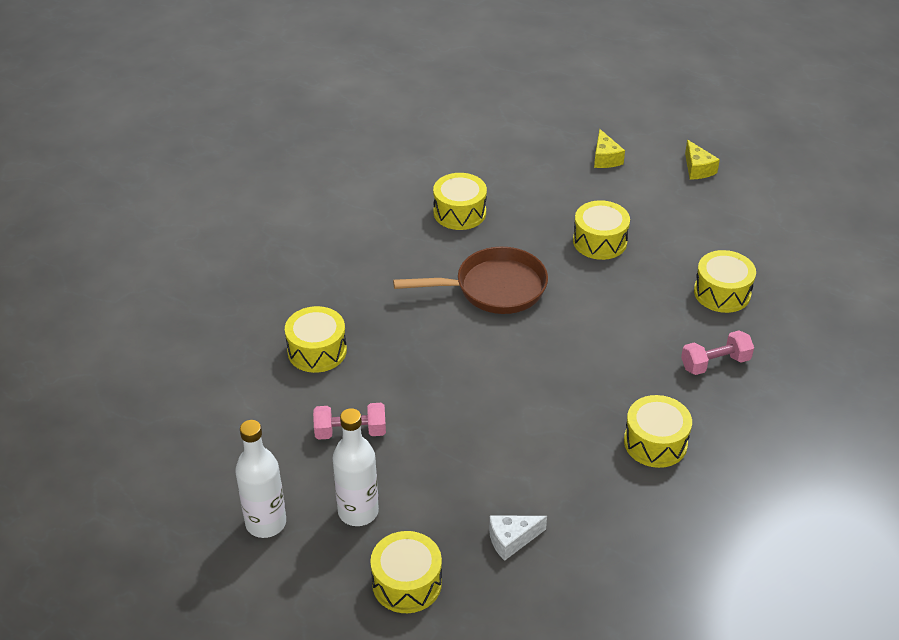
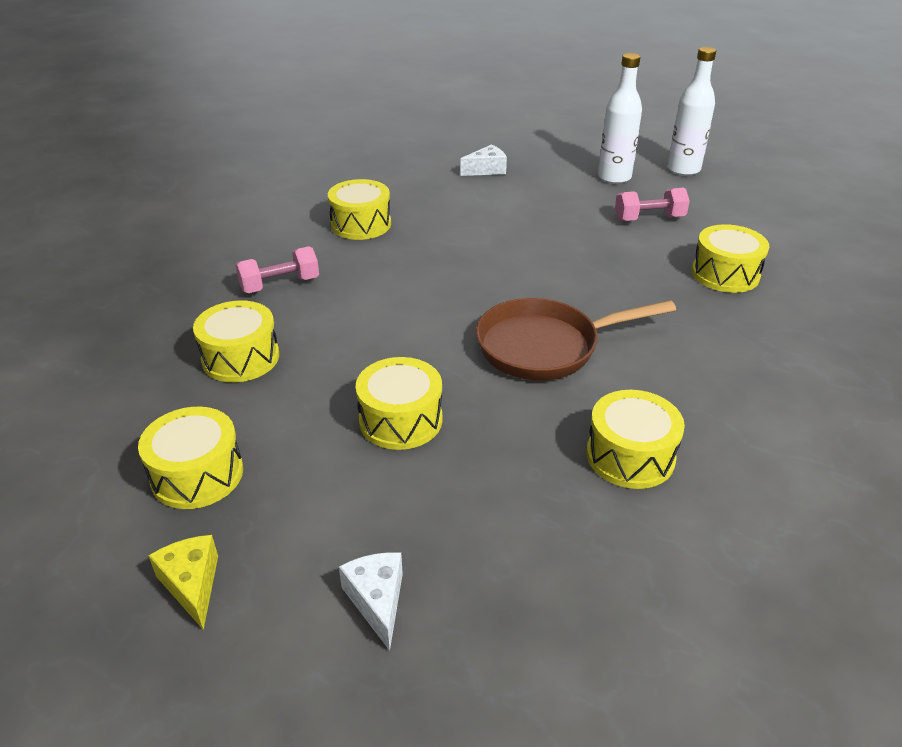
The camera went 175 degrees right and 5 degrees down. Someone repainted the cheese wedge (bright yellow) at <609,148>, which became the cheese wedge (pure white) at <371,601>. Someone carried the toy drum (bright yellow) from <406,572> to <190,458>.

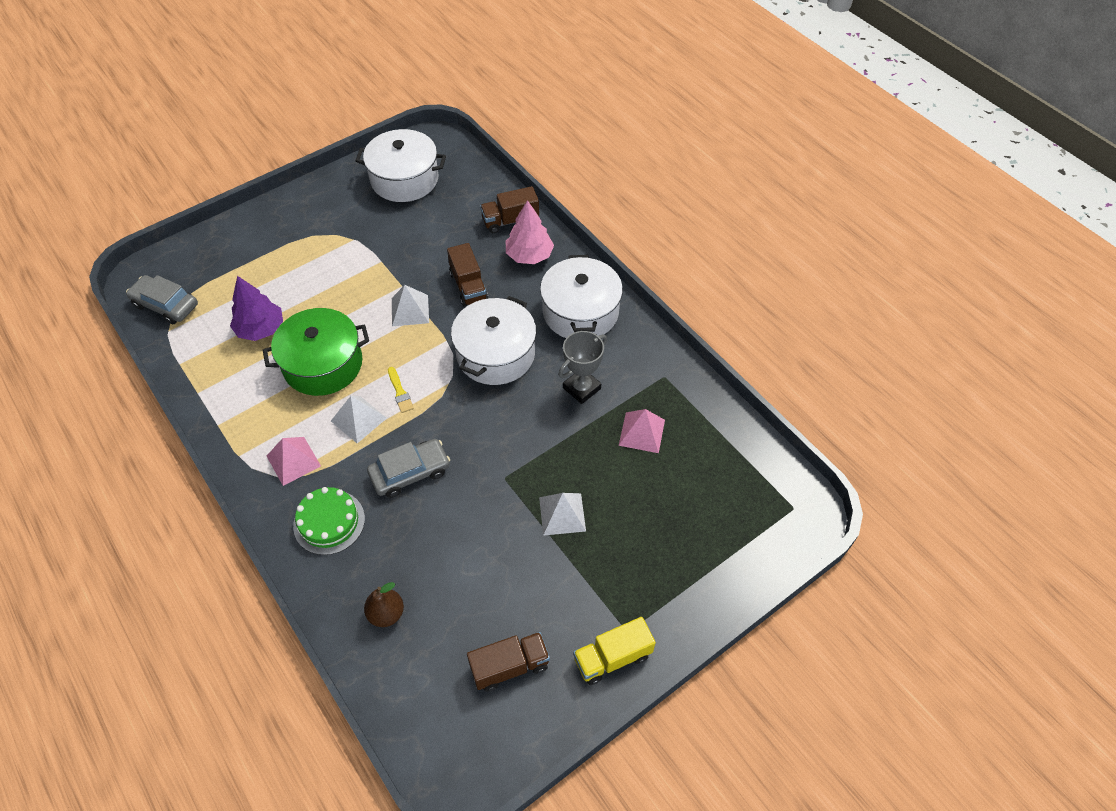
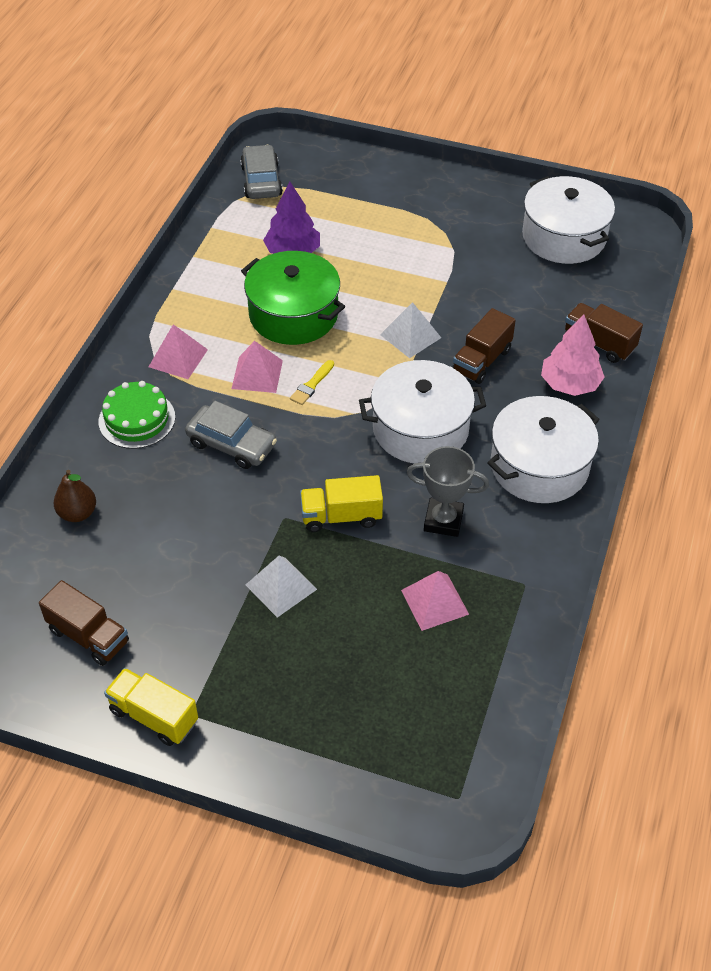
The camera went 55 degrees right and 5 degrees down. Someone repainted the solid pyramid (pure white) at <359,419>, which became the solid pyramid (rose-pink) at <257,367>. Someone put down the truck (bright yellow) at <341,503>.

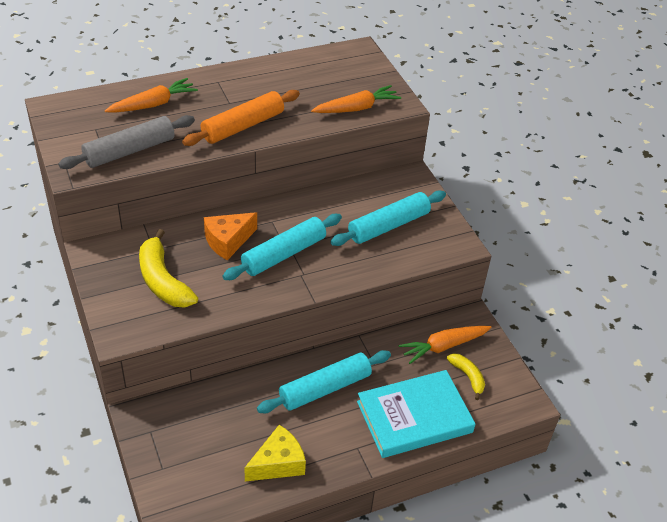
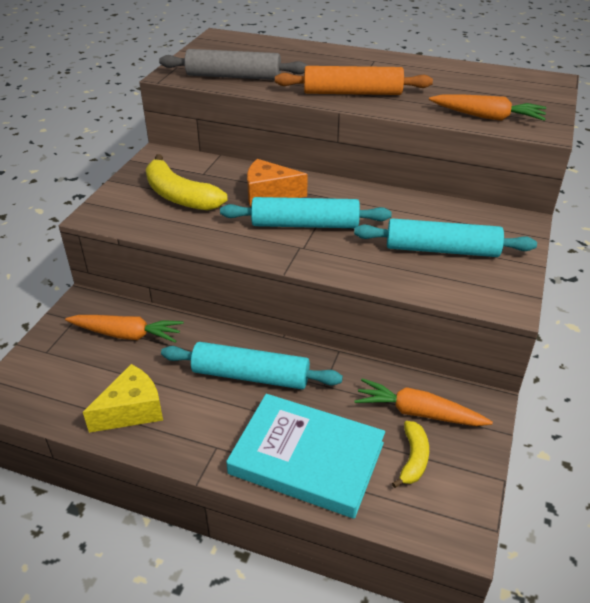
The camera went 45 degrees right and 5 degrees down. Someone carried the root vegetable (bright orange) from <151,95> to <124,329>. Someone rotated the toy banana (bright yellow) at <168,268> by 60 degrees counterclockwise. Someone rotated the cheese wedge (bright yellow) at <275,453> by 45 degrees counterclockwise.

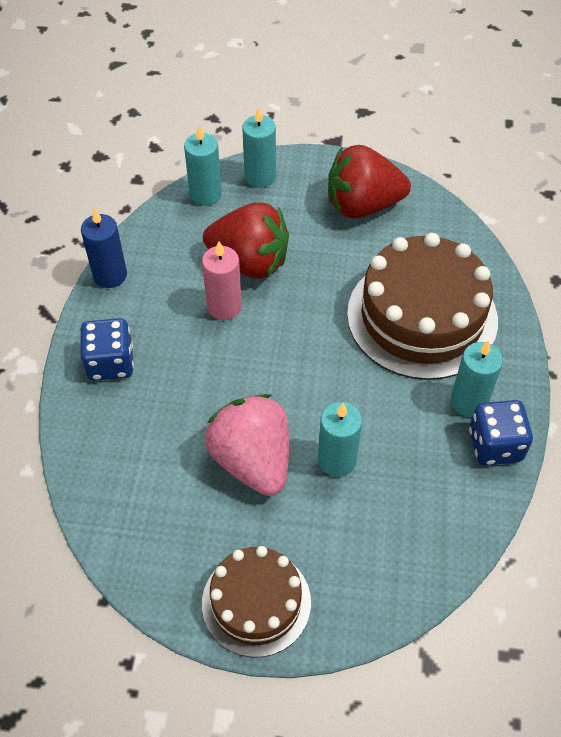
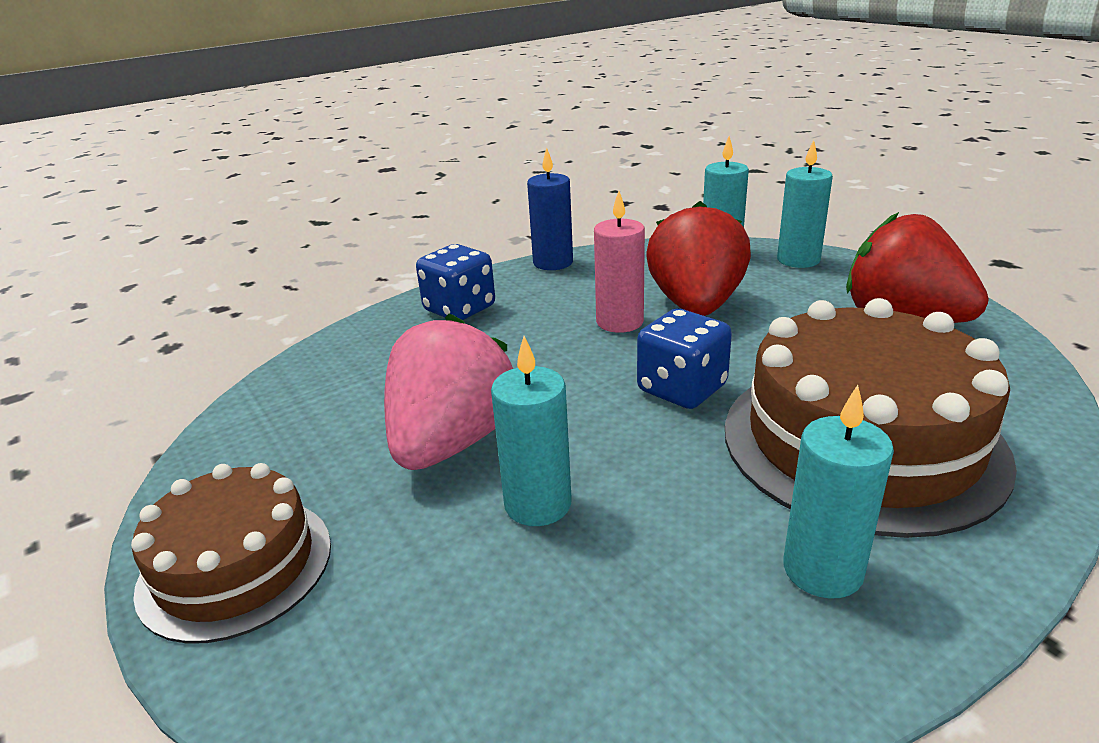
The camera went 50 degrees right and 25 degrees down. Someone rotated the toy strawberry (red) at <246,240> by 150 degrees counterclockwise. Someone carried the dice (royal blue) from <501,433> to <684,359>.

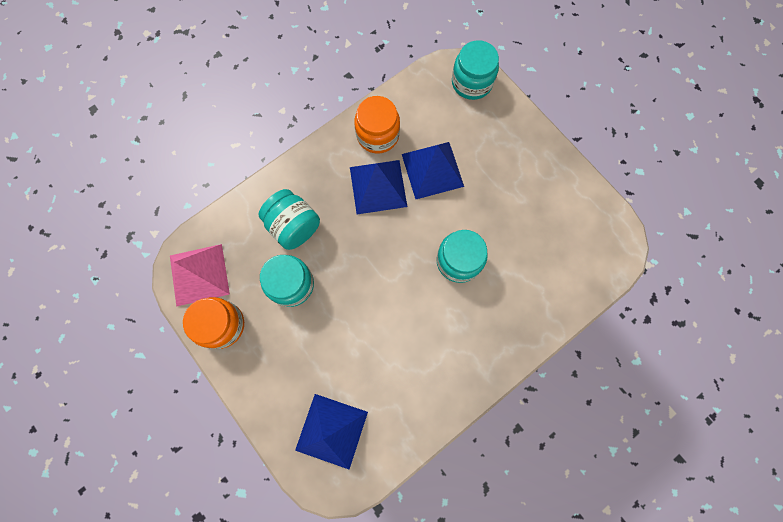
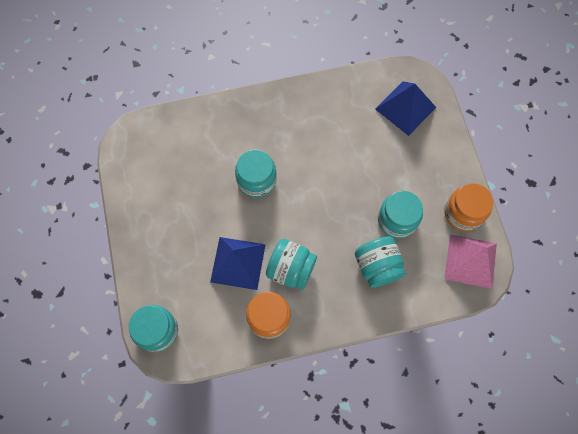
The camera went 155 degrees left and 5 degrees down. Someone swapped the solid pyramid (royal blue) at <378,187> for the jar (turquoise) at <291,264>.

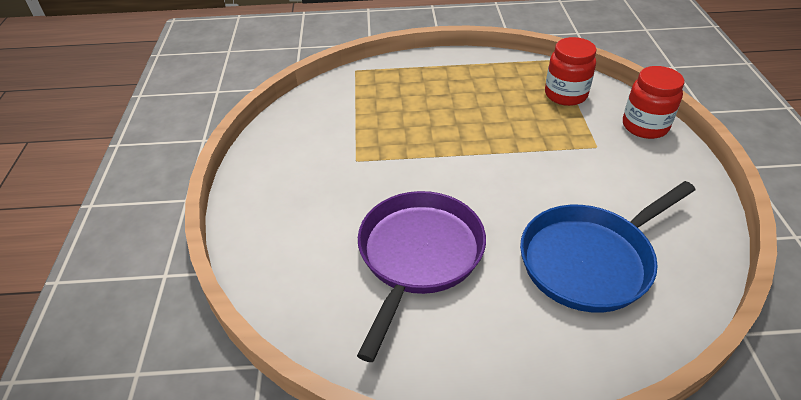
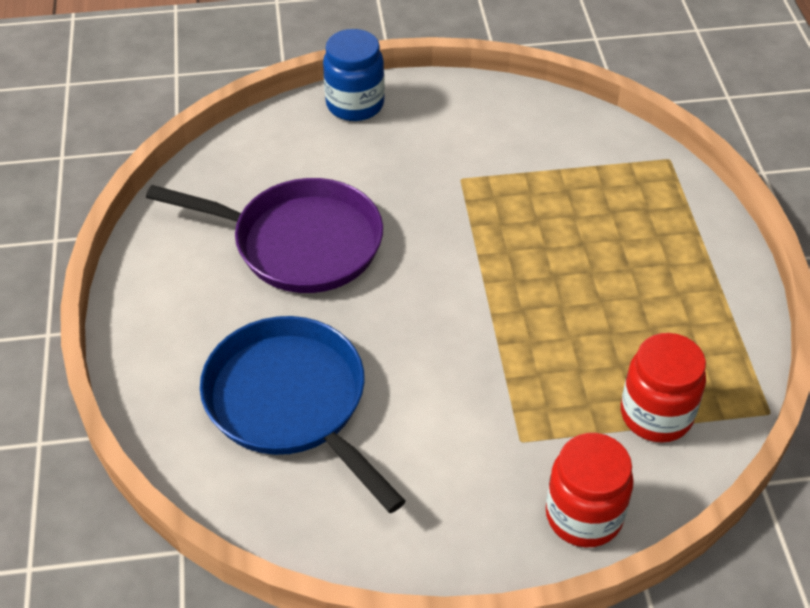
The camera went 85 degrees right and 5 degrees up. Someone put down the jar (royal blue) at <354,75>.

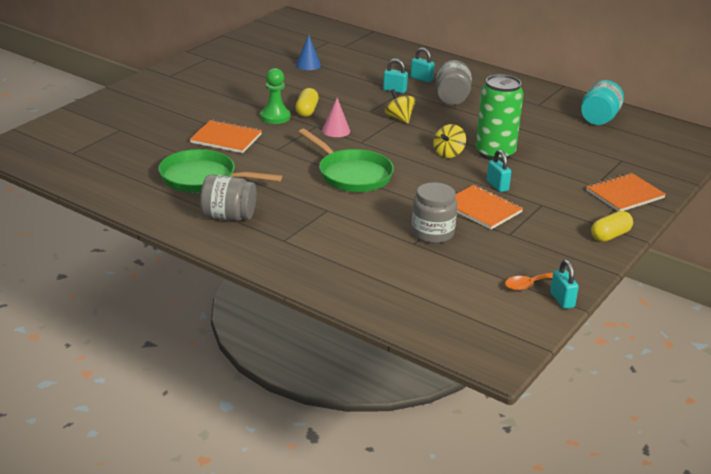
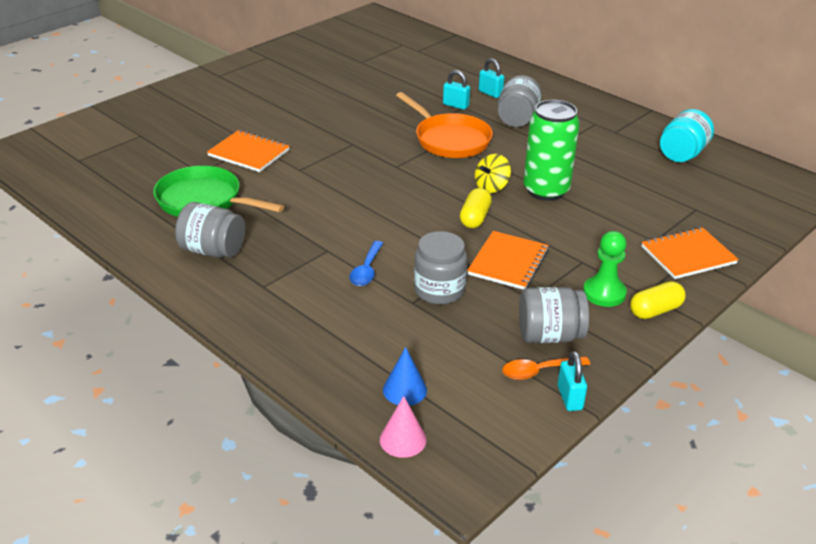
The camera went 10 degrees right and 5 degrees up. Someone carried the cone shape (royal blue) from <308,52> to <405,376>. Someone carried the chess pawn (emerald) from <275,96> to <605,269>. Someone carried the pill (bright yellow) from <307,102> to <476,208>. Someone swapped the whirligig (bright yellow) at <400,106> for the pan (bright orange) at <444,125>. Someone carried the cone shape (rose-pink) from <336,117> to <403,427>. Someone took away the pan (emerald) at <346,160>. Someone took away the small lock (turquoise) at <499,171>. Someone rotated the notebook (bright orange) at <489,207> by 60 degrees clockwise. Someone put down the spoon (royal blue) at <366,263>. Someone put down the jar (ash-grey) at <554,315>.

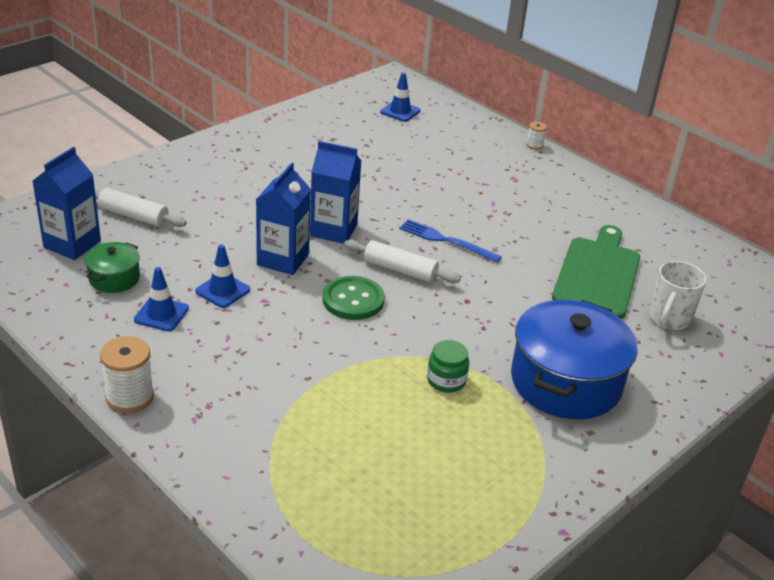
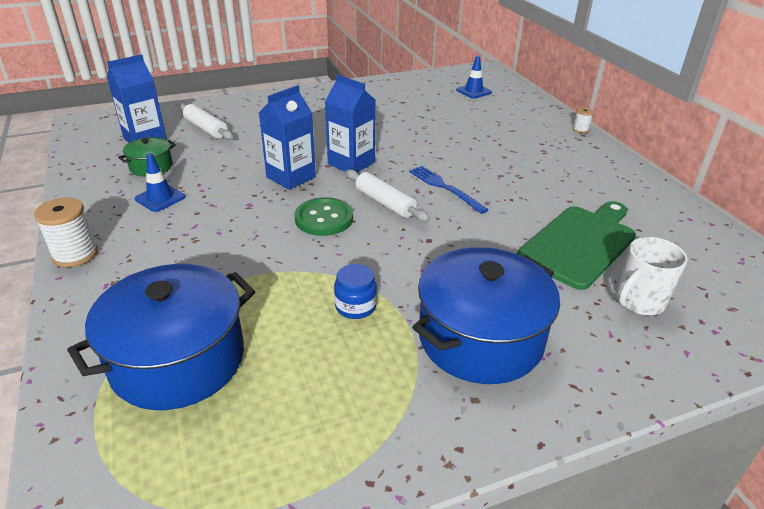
The camera went 25 degrees right and 0 degrees up. Someone took away the safety cone (royal blue) at <222,276>. Someone repainted the jar (emerald) at <448,366>, which became the jar (royal blue) at <355,291>. Someone put down the stockpot (royal blue) at <161,337>.

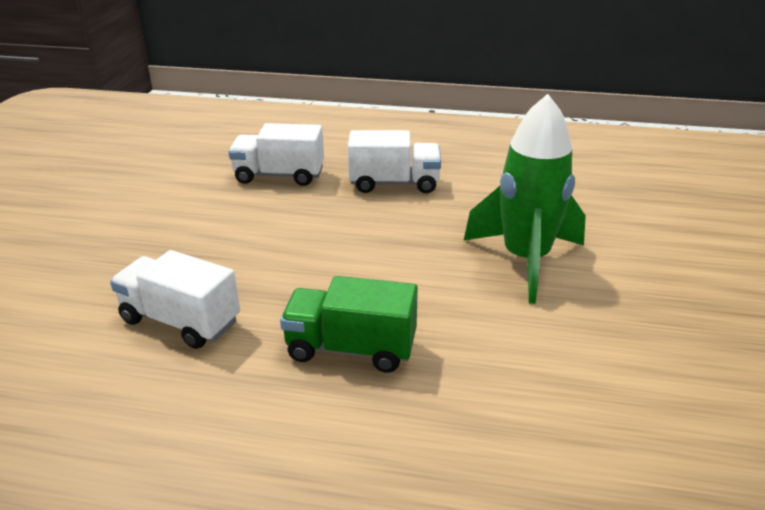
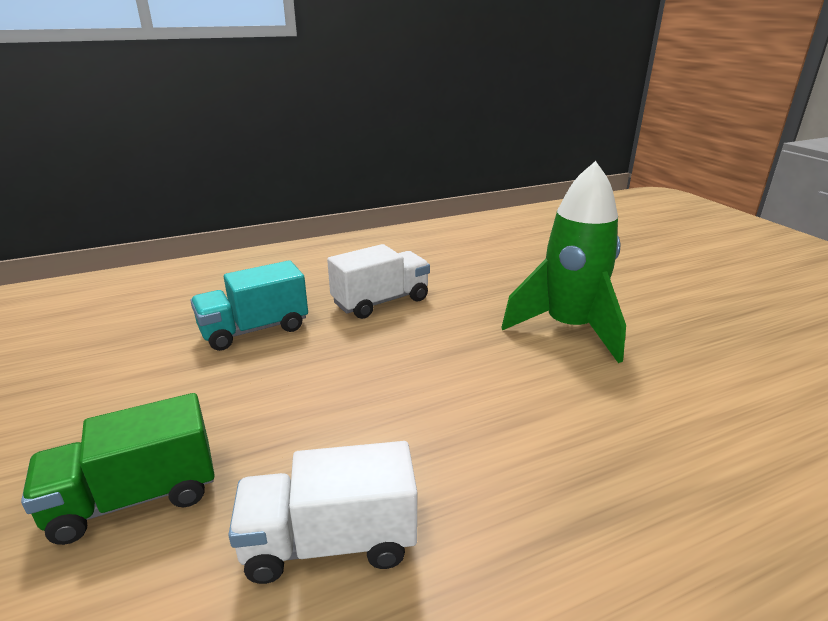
The camera went 35 degrees left and 5 degrees down. Someone repainted the truck (pure white) at <276,154>, which became the truck (turquoise) at <249,305>. Someone carried the truck (emerald) from <349,324> to <118,469>.

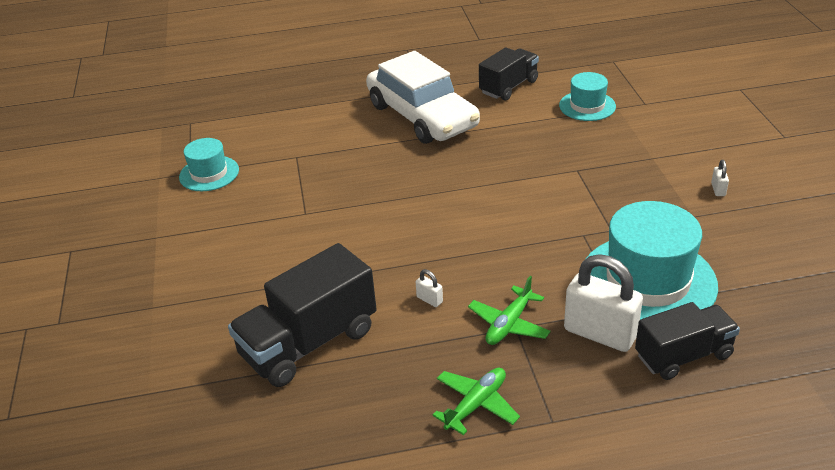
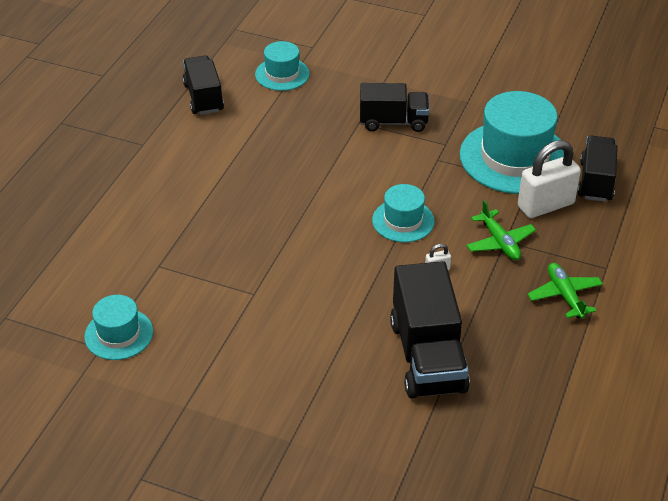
The camera went 60 degrees left and 5 degrees up. Someone took away the automobile (pure white) at <423,97>. Someone took away the small lock (pure white) at <720,178>. Someone put down the truck (jet-black) at <395,107>. Someone put down the hat (turquoise) at <403,213>.

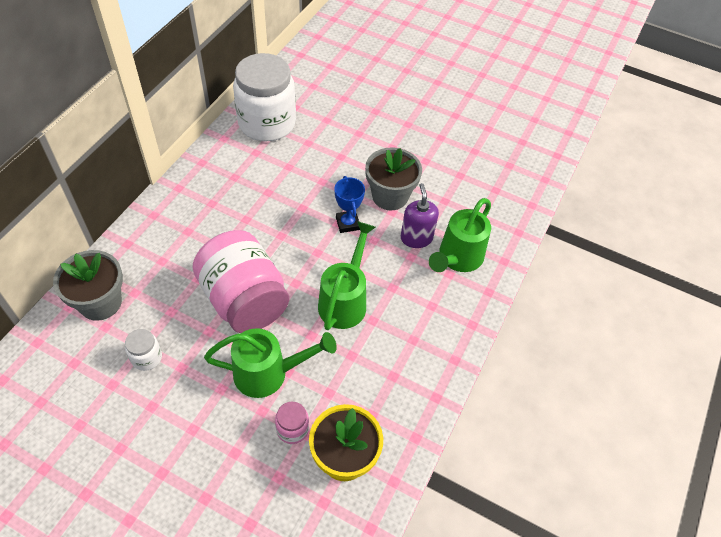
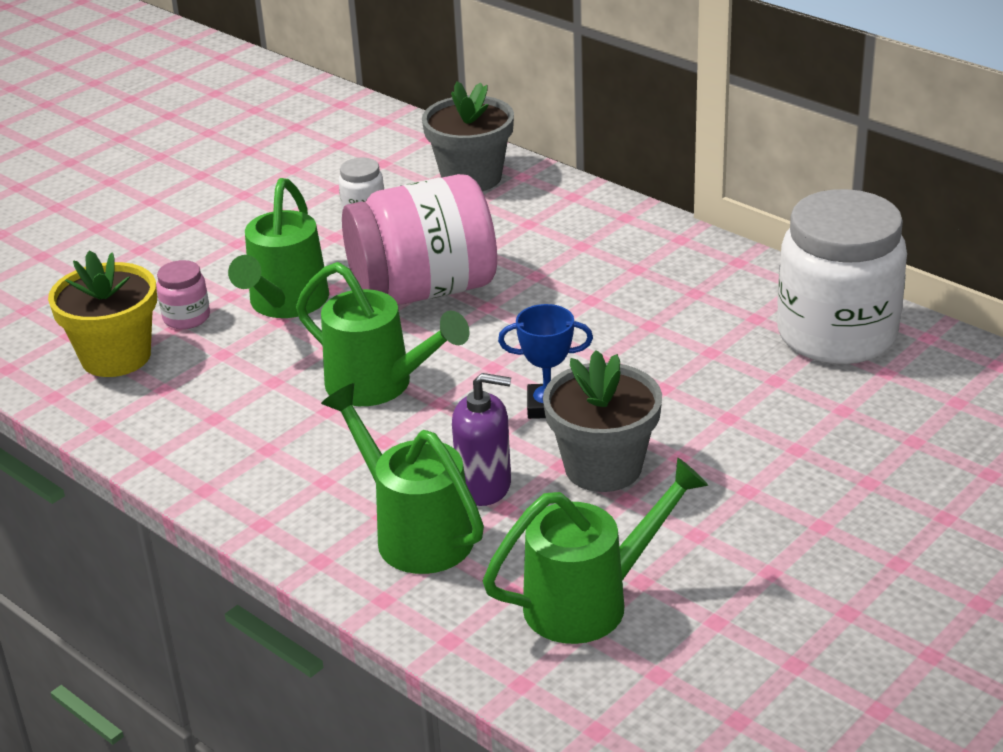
The camera went 110 degrees right and 20 degrees down. Someone put down the watering can (emerald) at <595,551>.

